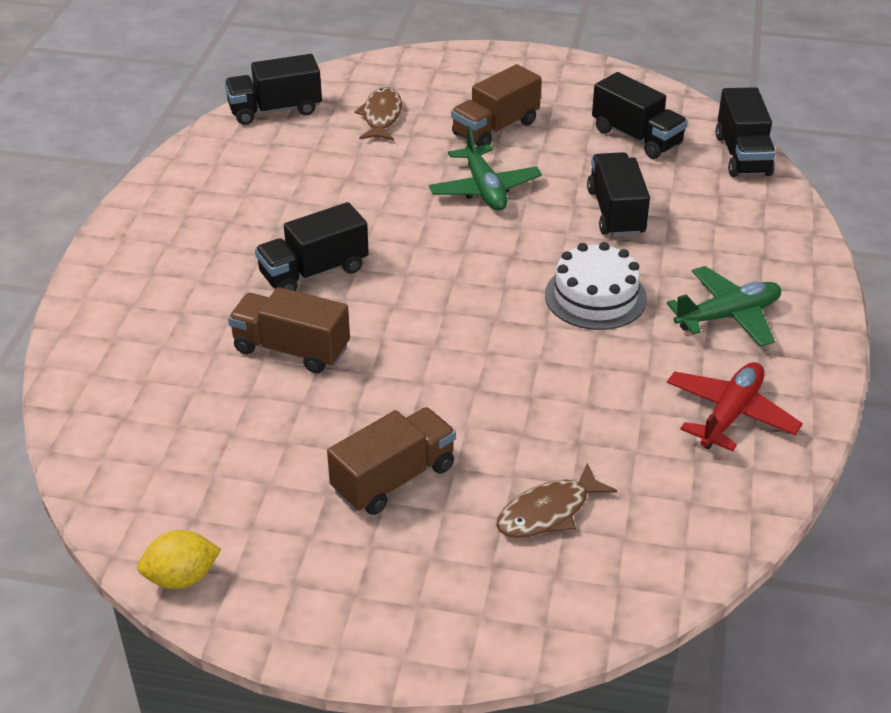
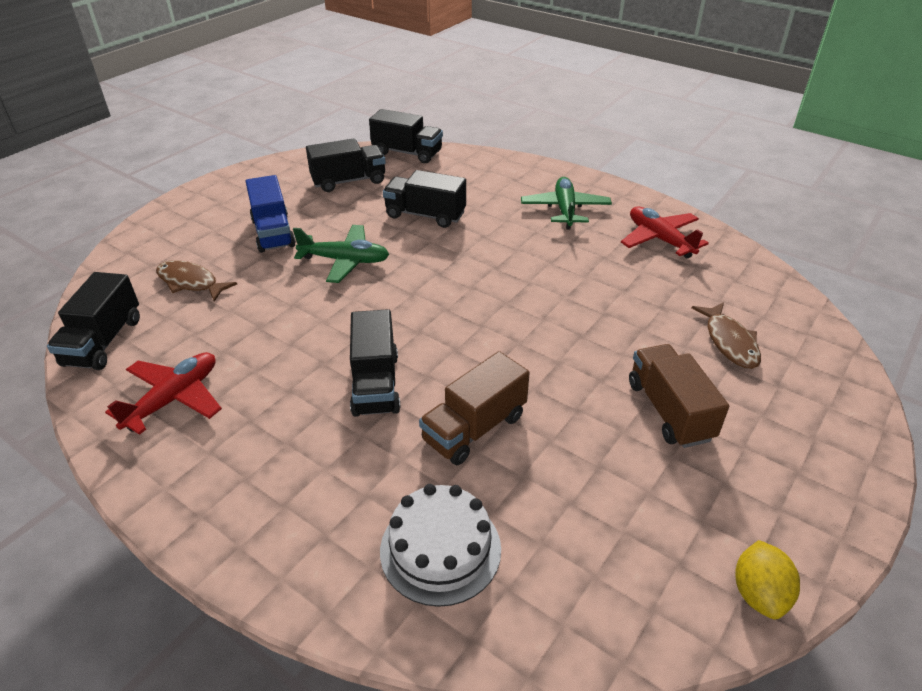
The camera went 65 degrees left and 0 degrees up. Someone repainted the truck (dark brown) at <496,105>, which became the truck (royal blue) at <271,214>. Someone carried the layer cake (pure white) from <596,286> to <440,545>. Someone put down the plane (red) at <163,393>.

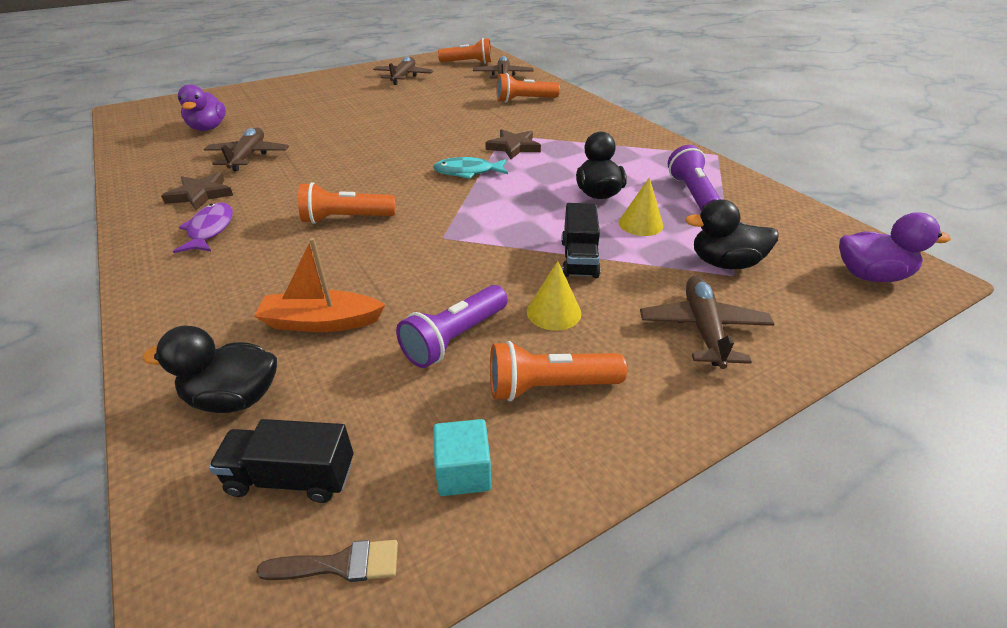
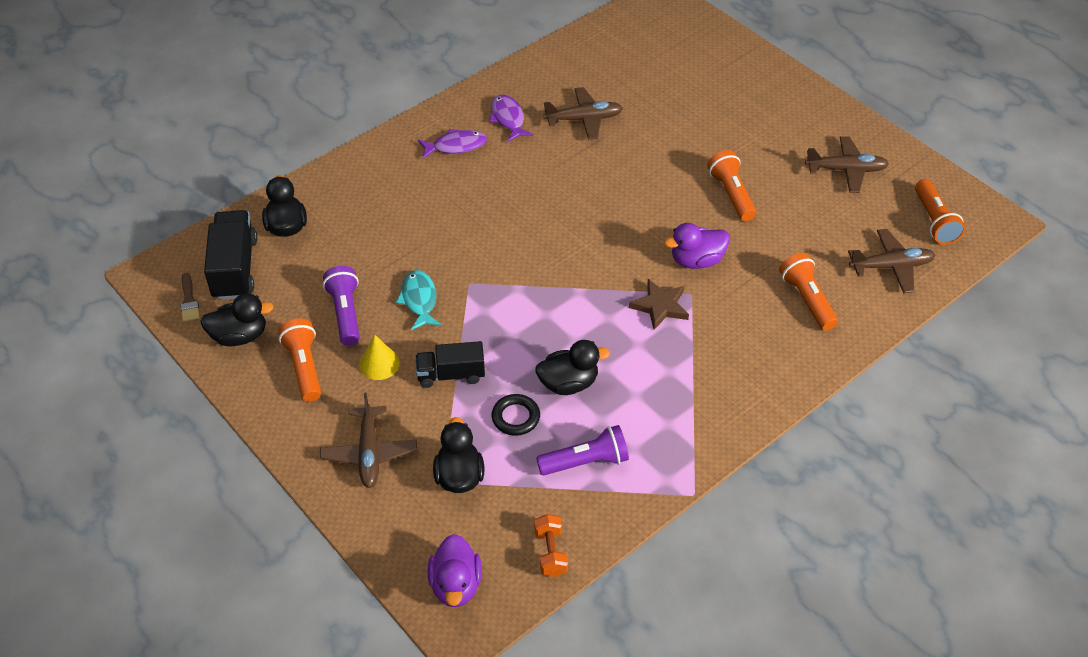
The camera went 80 degrees right and 10 degrees up. Someone carried the rubber duck (violet) from <202,107> to <697,246>. Someone carried the fish (turquoise) from <470,168> to <418,300>. Someone swapped the star shape (dark brown) at <197,191> for the fish (violet) at <511,118>. Someone swapped the cone shape (bright yellow) at <640,206> for the hoop (jet-black) at <516,415>. Someone carried the torch (bright orange) from <346,203> to <731,185>. Someone took away the boat (bright orange) at <319,285>. Someone rotated the plane (dark brown) at <707,322> by 90 degrees clockwise. Someone rotated the torch (violet) at <452,326> by 45 degrees clockwise. Someone scaled the truck (jet-black) at <281,461> by 1.51. Someone swapped the cube (turquoise) at <462,457> for the rubber duck (jet-black) at <237,319>. Someone put down the dumbbell (bright orange) at <551,545>.

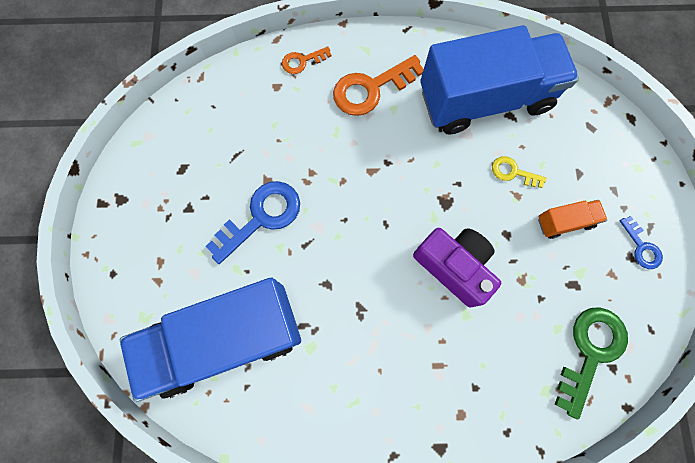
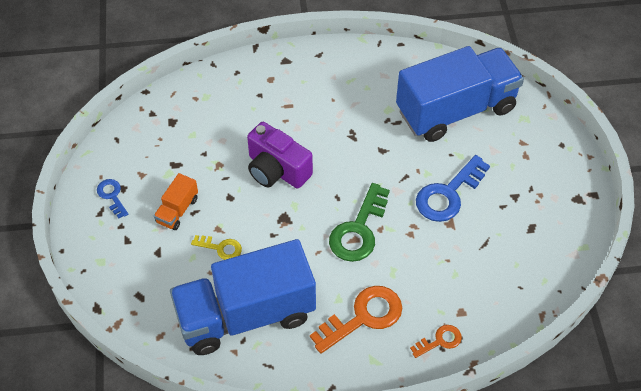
The camera went 175 degrees right and 20 degrees down. Someone rotated the truck (bright orange) at <572,219> by 45 degrees counterclockwise. Someone carried the key (emerald) from <591,363> to <359,222>.

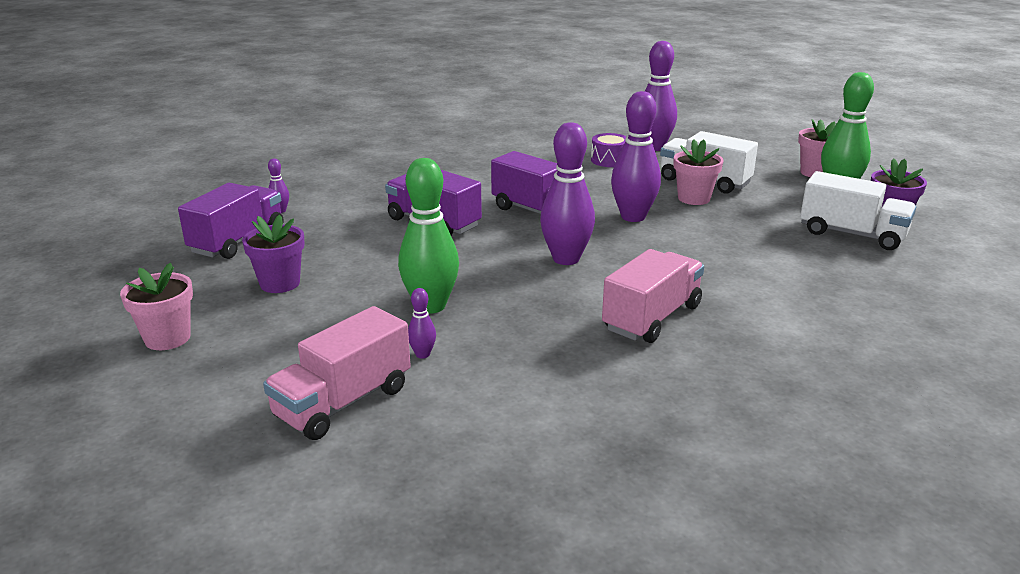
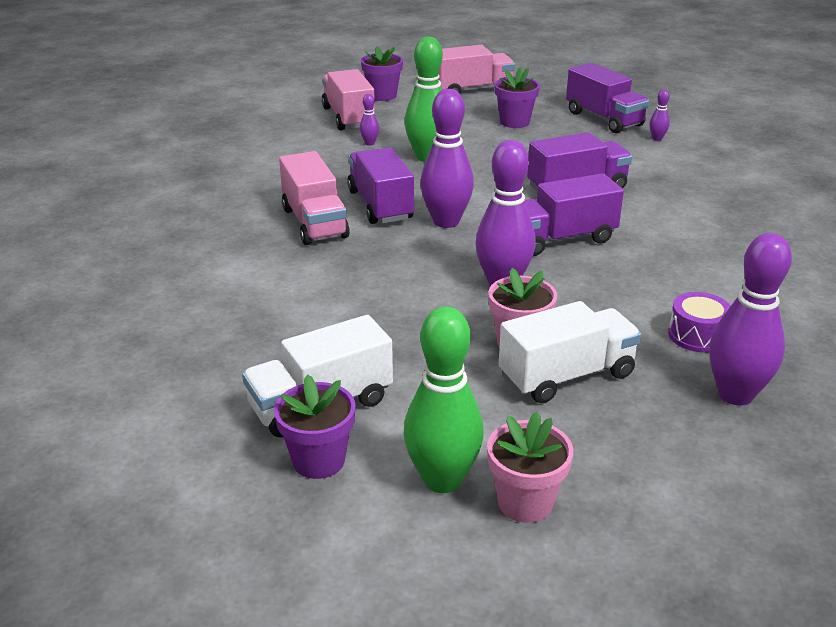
The camera went 120 degrees right and 5 degrees up. Someone swapped the plant pot (rose-pink) at <156,306> for the truck (rose-pink) at <476,69>. Someone put down the plant pot (violet) at <382,74>. Someone put down the truck (violet) at <380,186>.

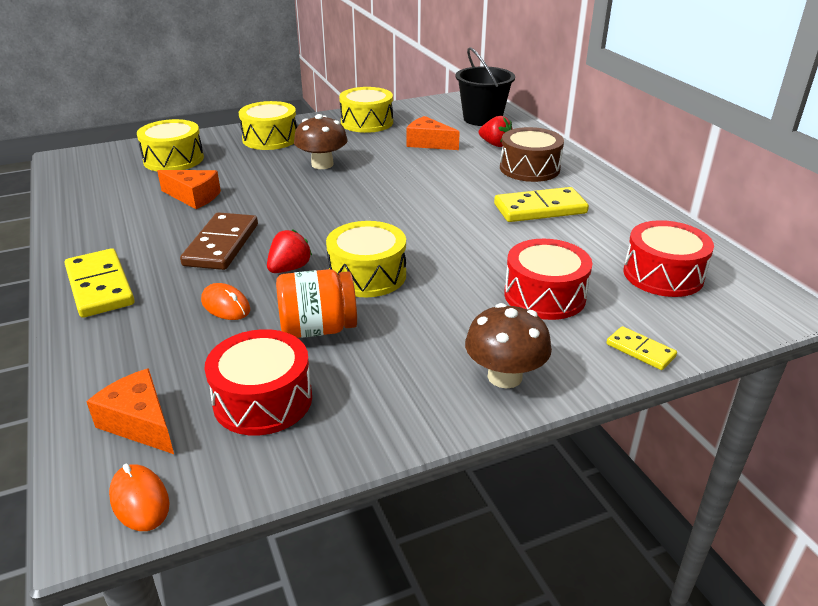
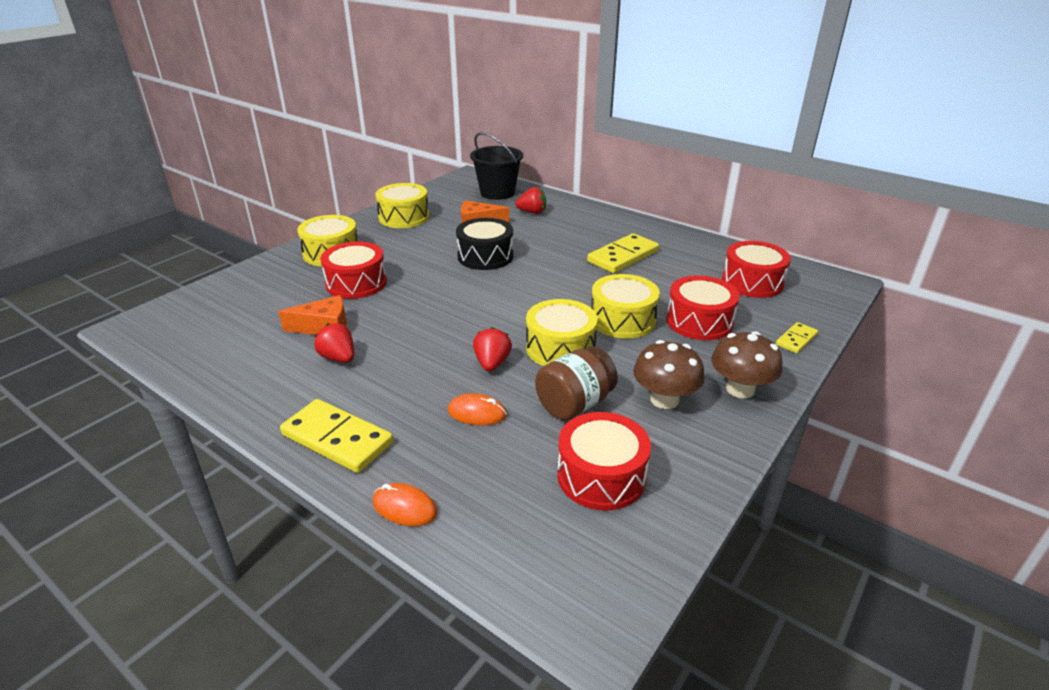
The camera went 30 degrees left and 0 degrees up. Someone carried the toadstool (dark brown) from <321,141> to <668,374>. Someone carried the toy drum (bright yellow) from <170,145> to <625,306>. Someone took away the toy drum (dark brown) at <532,154>. Someone took away the domino piece (dark brown) at <219,241>. Someone repainted the jar (bright orange) at <316,303>, which became the jar (dark brown) at <576,383>. Someone rotated the domino piece (bright yellow) at <641,348> by 60 degrees counterclockwise. Someone took away the cheese wedge (bright orange) at <130,411>. Someone carried the PC mouse (bright orange) from <139,497> to <405,504>. Someone put down the toy drum (jet-black) at <484,244>. Someone put down the toy drum (red) at <353,270>. Someone put down the toy strawberry (red) at <334,343>.

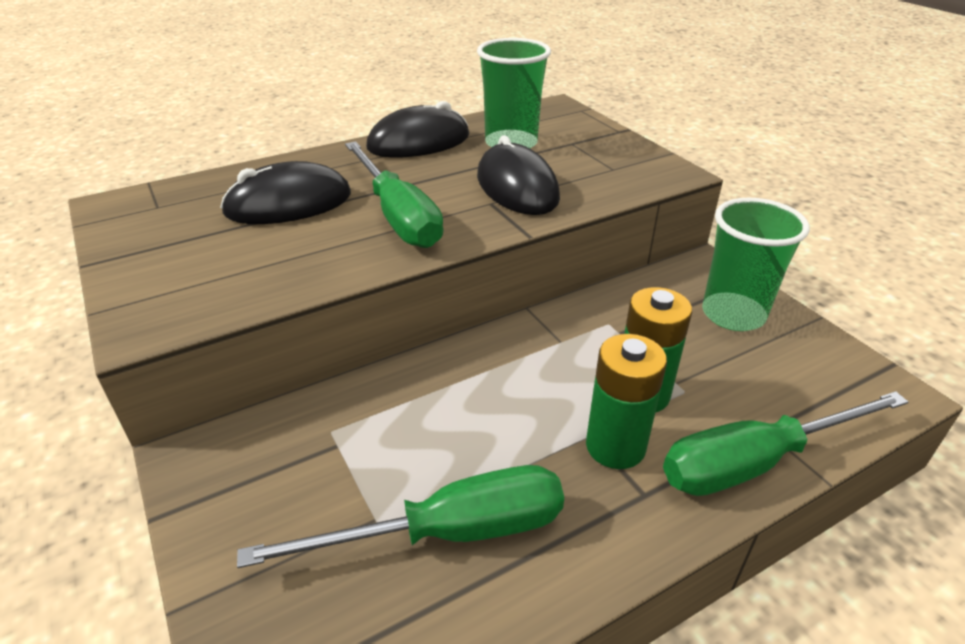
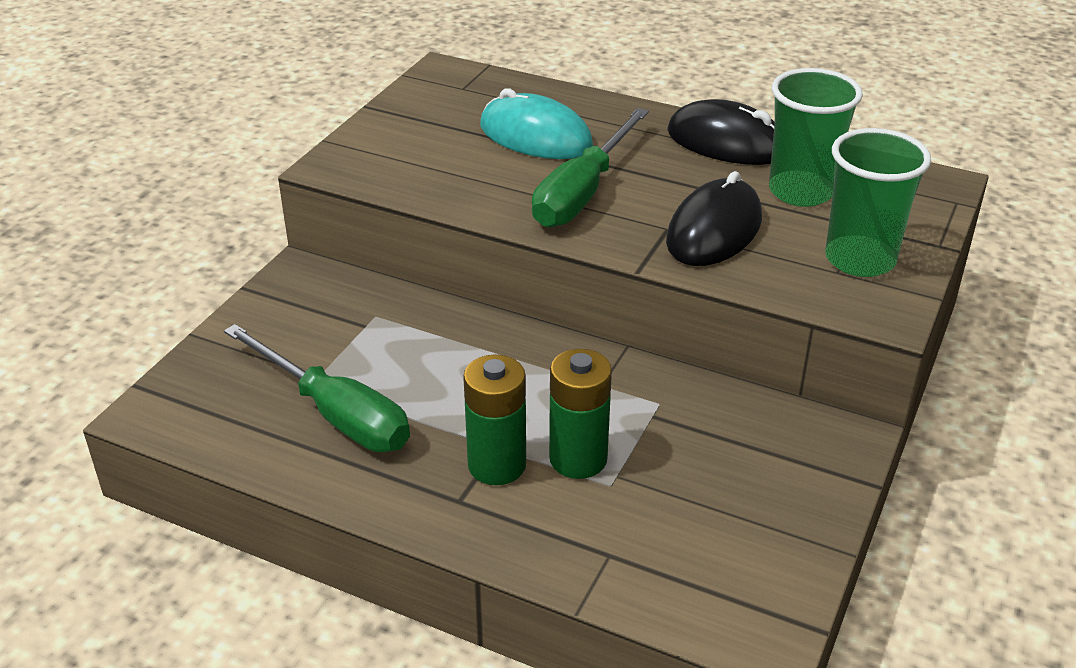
The camera went 55 degrees right and 0 degrees up. Someone repainted the PC mouse (jet-black) at <285,192>, which became the PC mouse (turquoise) at <536,123>. Someone carried the cup (emerald) from <756,264> to <878,202>. Someone took away the hand screwdriver (emerald) at <785,443>.

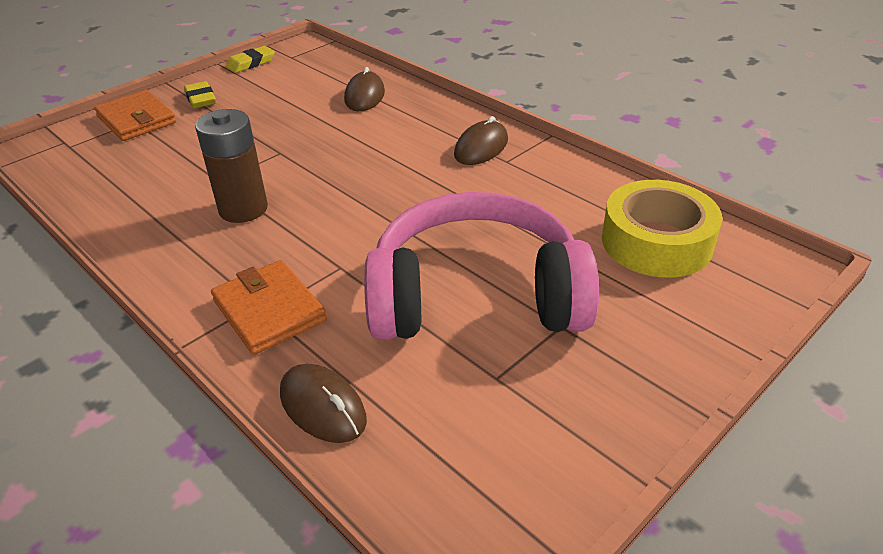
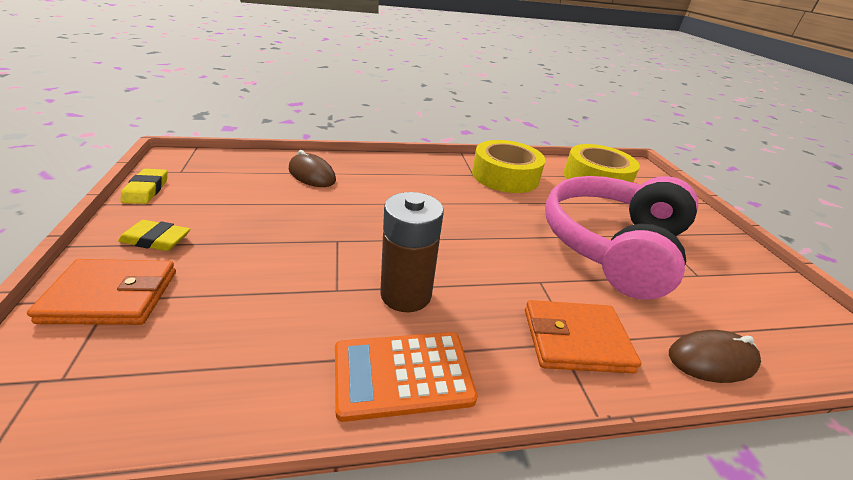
The camera went 60 degrees left and 5 degrees down. Someone took away the PC mouse (dark brown) at <481,140>. Someone put down the tape (bright yellow) at <509,166>. Someone put down the calculator (bright orange) at <406,377>.

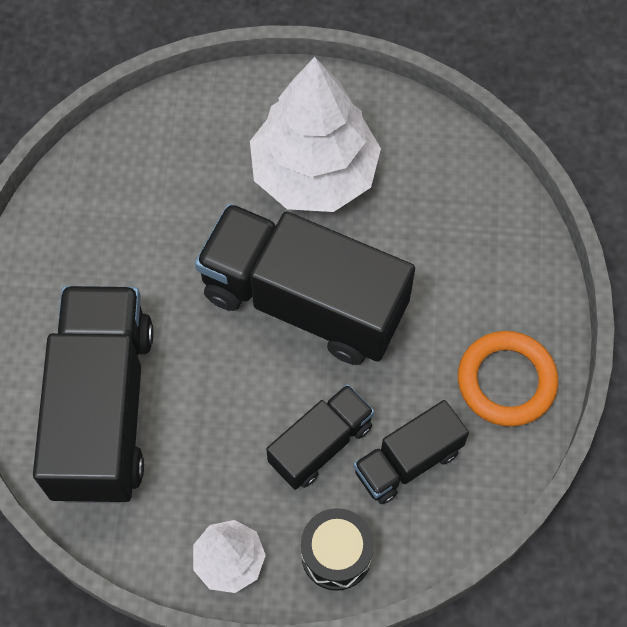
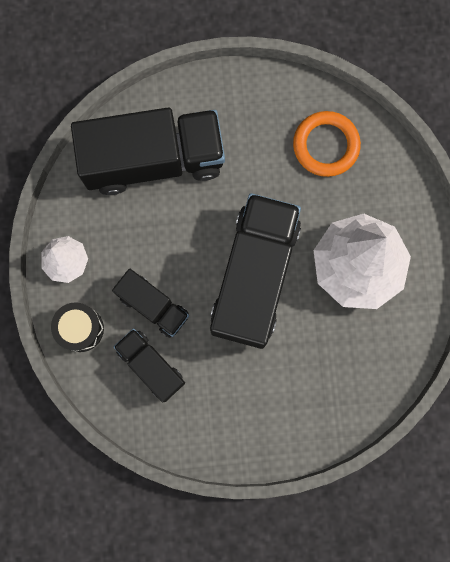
The camera went 80 degrees right and 15 degrees up. Someone carried the hoop (bright orange) from <508,378> to <327,144>.

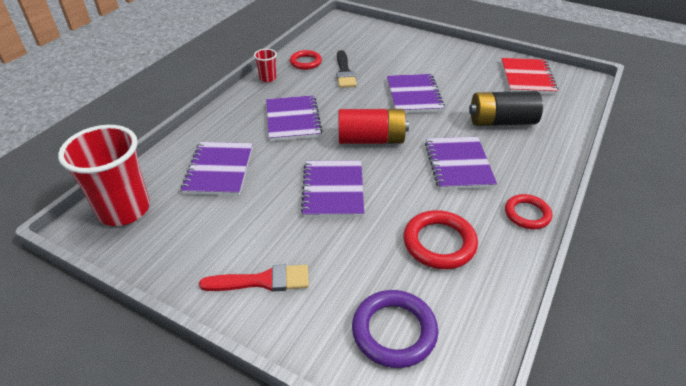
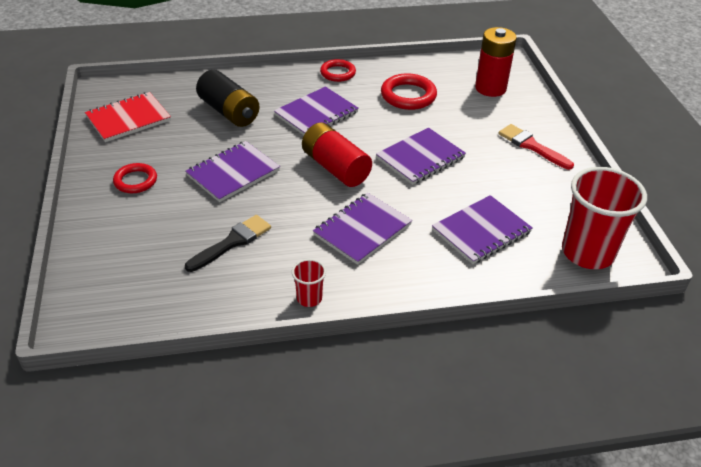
The camera went 130 degrees left and 0 degrees up. Someone carried the hoop (red) from <306,60> to <135,178>. Someone swapped the hoop (violet) at <395,329> for the battery (red) at <496,62>.

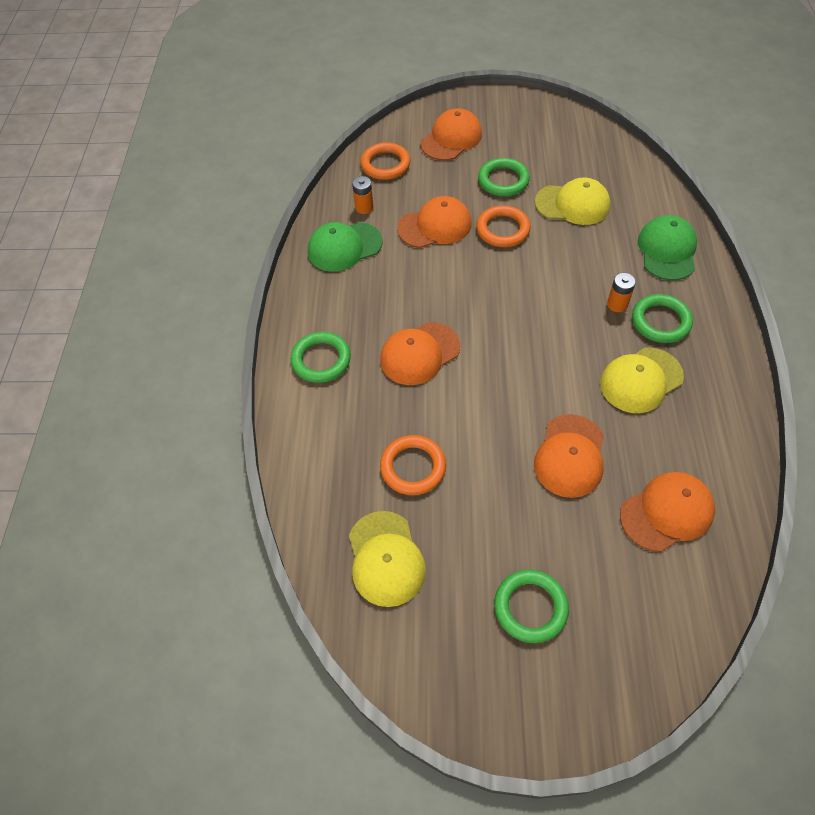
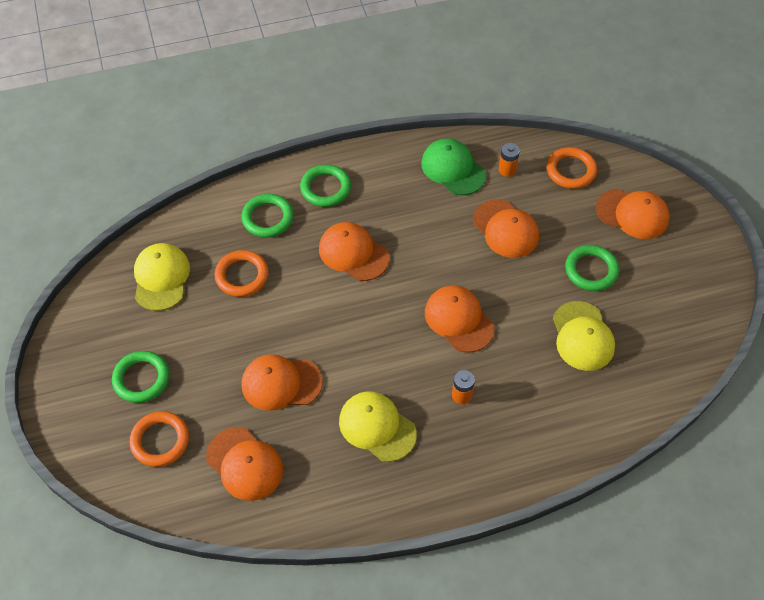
The camera went 70 degrees right and 0 degrees up. Someone carried the hoop (bright orange) from <503,226> to <159,439>. Someone took away the baseball cap (emerald) at <667,247>. Someone carried the hoop (emerald) from <662,318> to <267,216>. Someone rotated the baseball cap (bright yellow) at <387,559> by 120 degrees clockwise. Someone put down the baseball cap (bright orange) at <460,319>.

